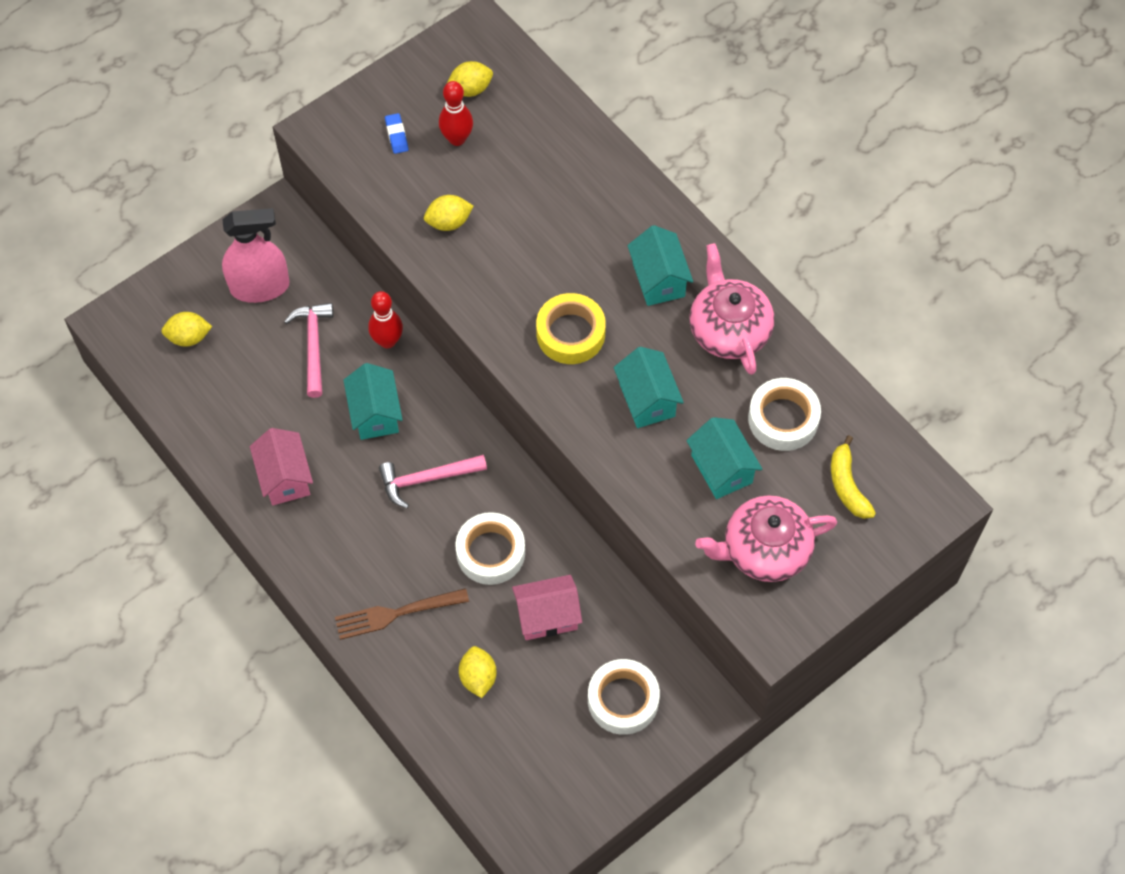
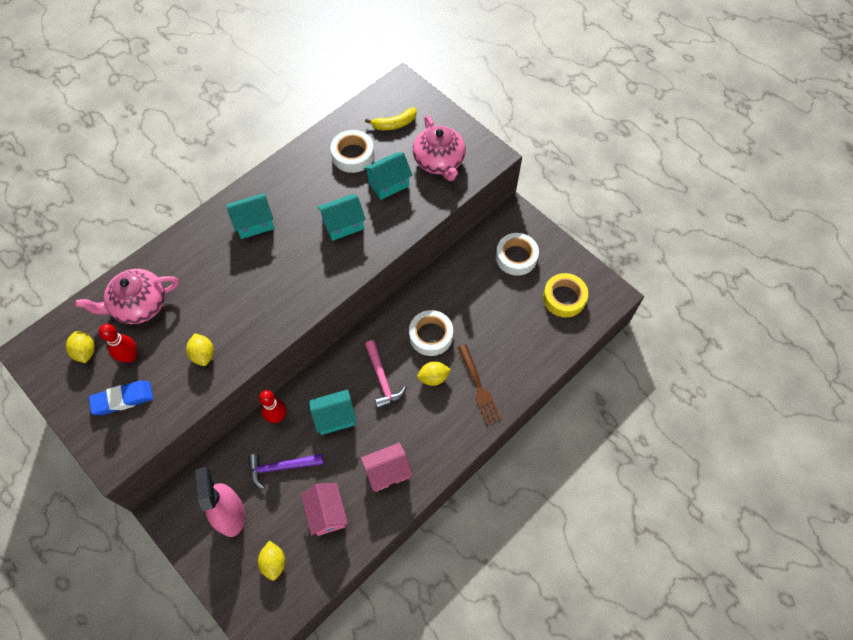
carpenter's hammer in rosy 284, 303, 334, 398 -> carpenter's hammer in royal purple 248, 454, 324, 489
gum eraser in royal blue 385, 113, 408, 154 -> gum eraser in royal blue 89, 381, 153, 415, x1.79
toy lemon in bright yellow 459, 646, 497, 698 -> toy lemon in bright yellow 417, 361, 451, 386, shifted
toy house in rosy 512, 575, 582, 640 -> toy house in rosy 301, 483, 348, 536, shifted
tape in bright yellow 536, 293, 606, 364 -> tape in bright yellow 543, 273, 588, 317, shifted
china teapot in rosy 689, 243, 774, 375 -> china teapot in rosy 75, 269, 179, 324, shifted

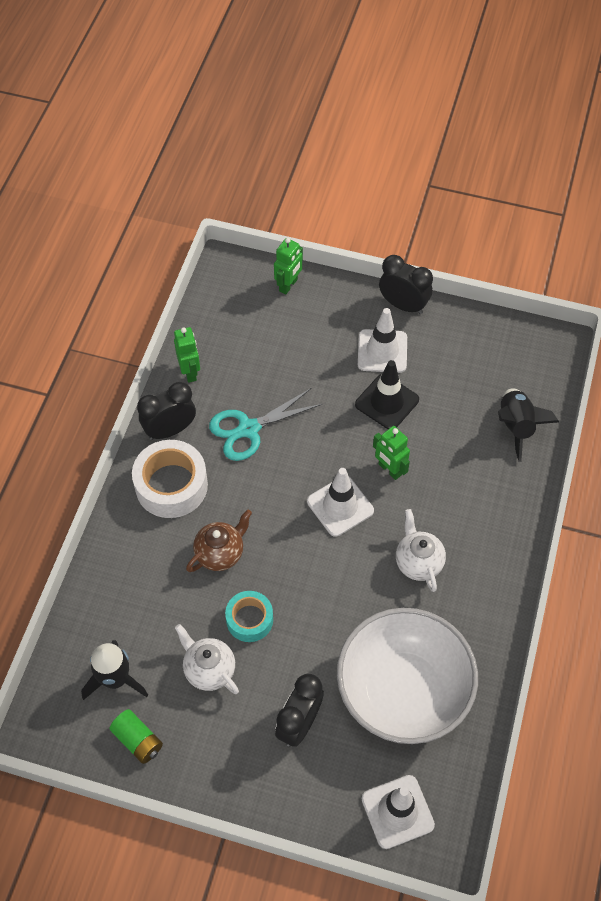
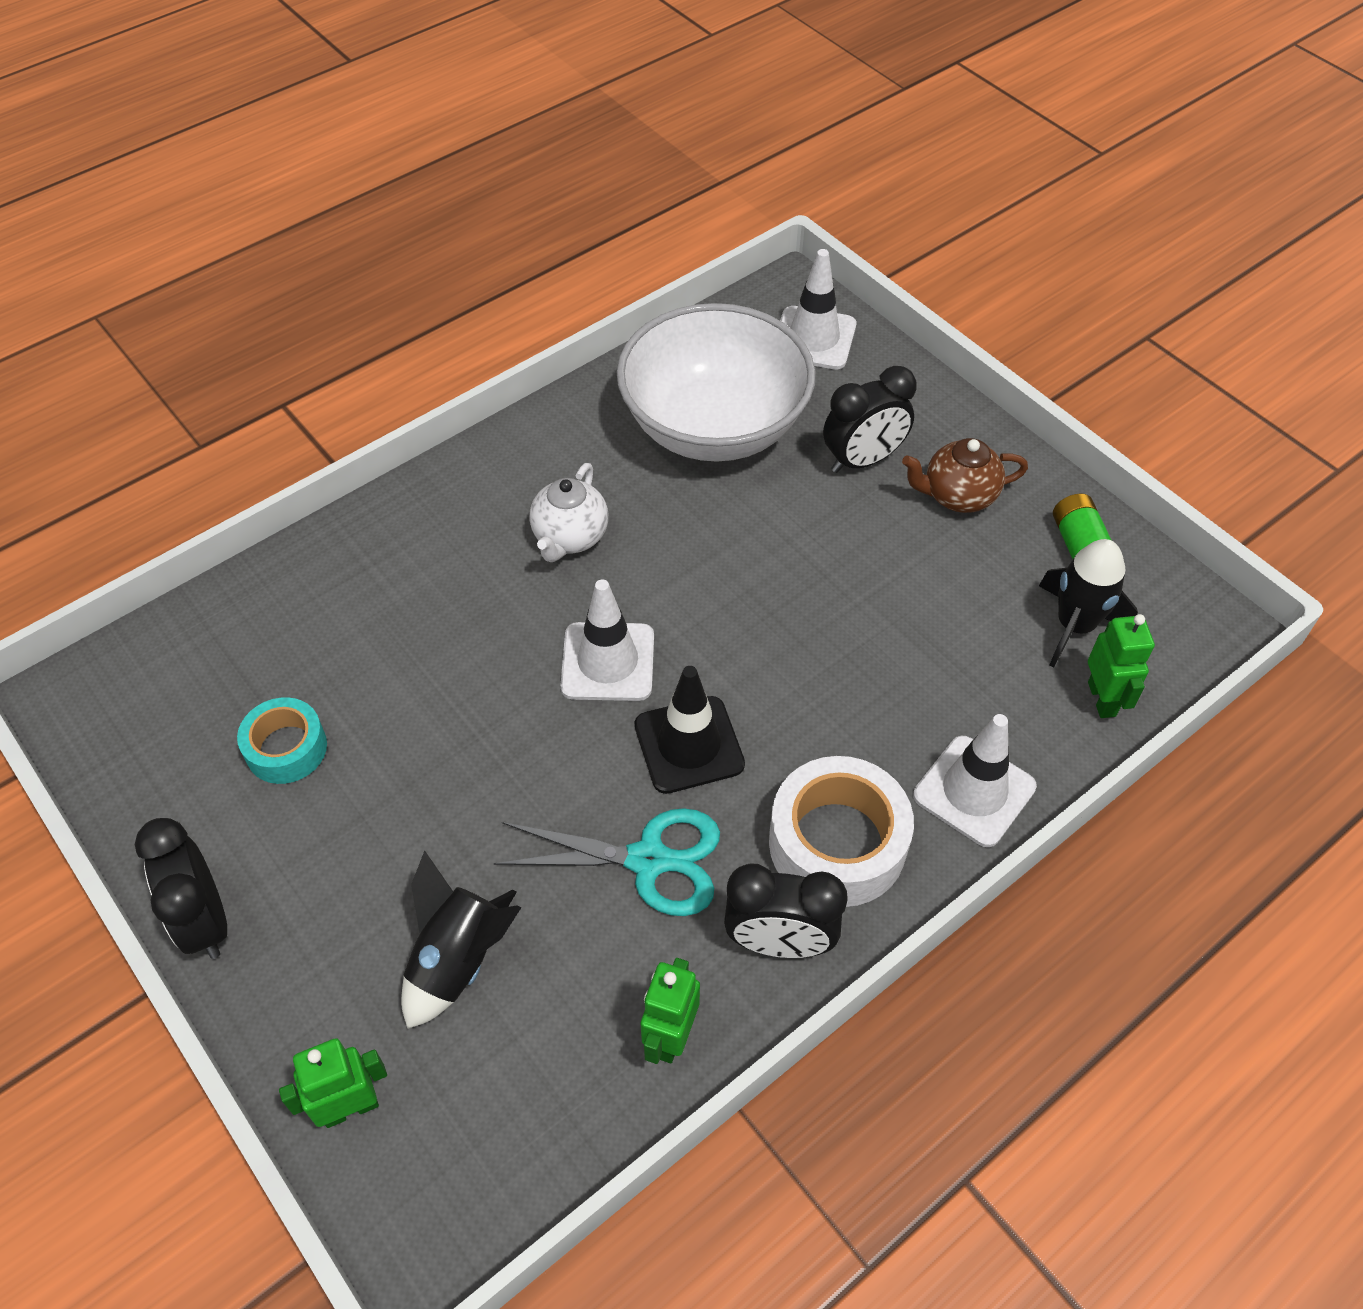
china teapot in white 175, 624, 239, 694 -> none
china teapot in dark brown 186, 509, 252, 572 -> china teapot in dark brown 902, 438, 1028, 513, shifted
tape in teal 225, 591, 273, 642 -> tape in teal 237, 697, 327, 784, shifted
road cone in jet-black 355, 360, 419, 429 -> road cone in jet-black 635, 666, 745, 794, shifted
road cone in white 358, 308, 407, 373 -> road cone in white 913, 714, 1037, 847, shifted
robot in leaf-green 373, 426, 410, 480 -> robot in leaf-green 1088, 614, 1155, 718, shifted
rocket in jet-black 498, 388, 559, 462 -> rocket in jet-black 401, 850, 522, 1029, shifted

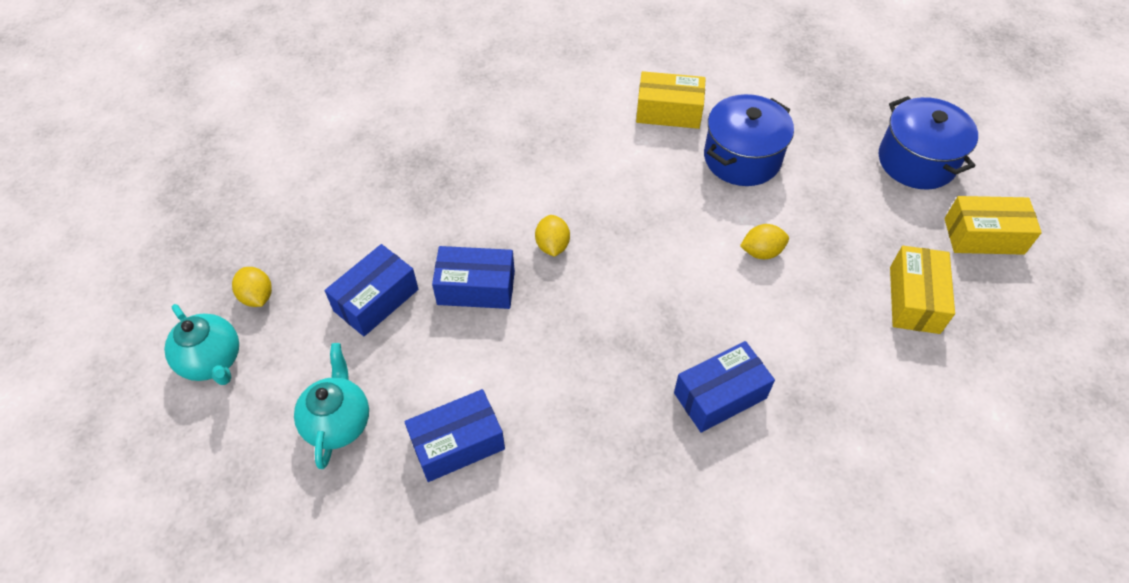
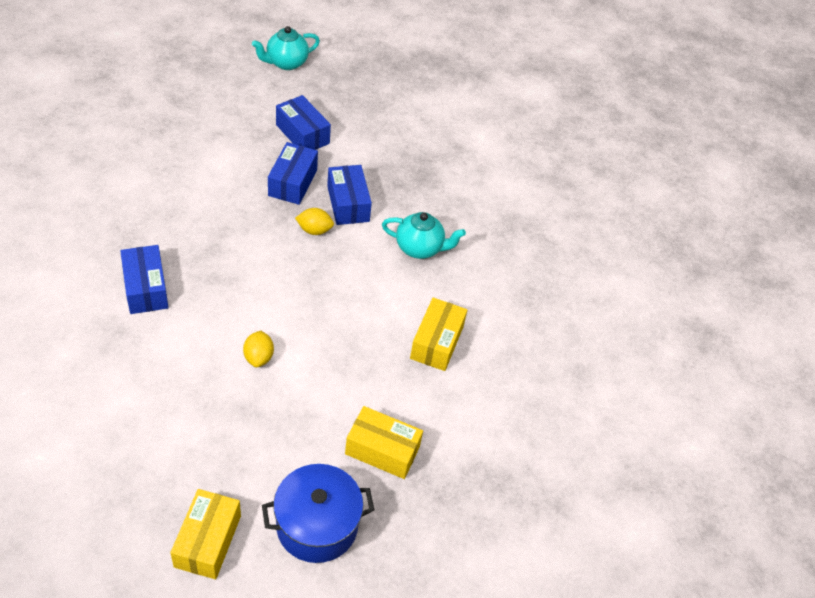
toy lemon in bright yellow 232, 267, 272, 307 -> none
china teapot in teal 294, 343, 369, 469 -> china teapot in teal 382, 212, 466, 259, shifted
package in royal blue 404, 389, 505, 482 -> package in royal blue 327, 165, 372, 225, shifted
stockpot in royal blue 704, 94, 794, 186 -> none
package in bright yellow 890, 246, 955, 334 -> package in bright yellow 345, 406, 423, 479, shifted

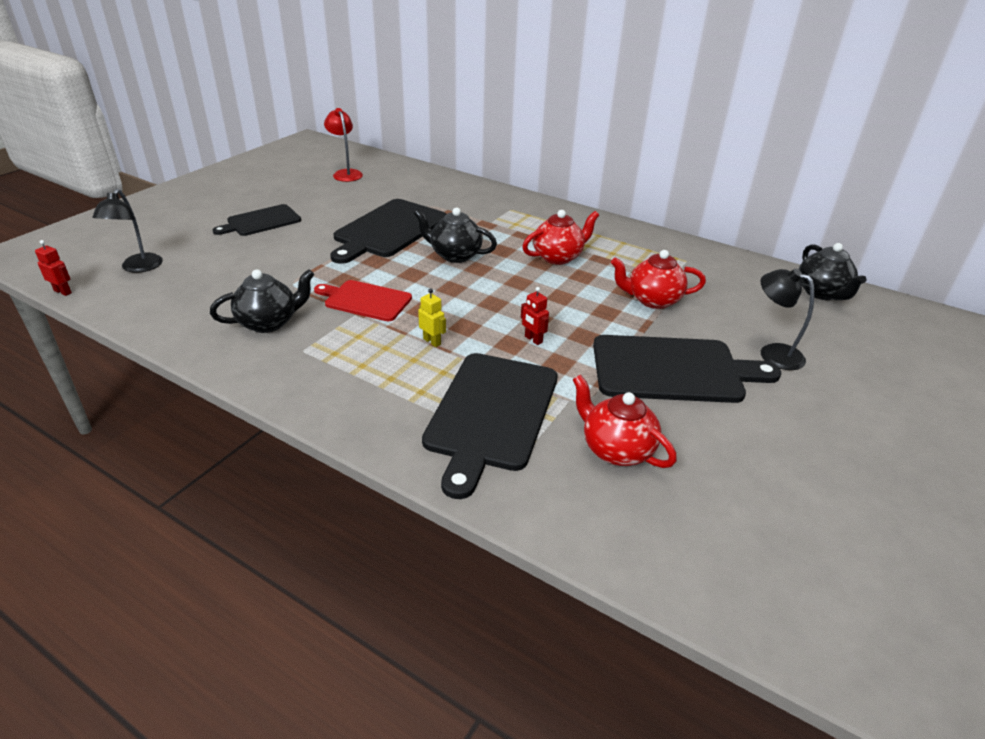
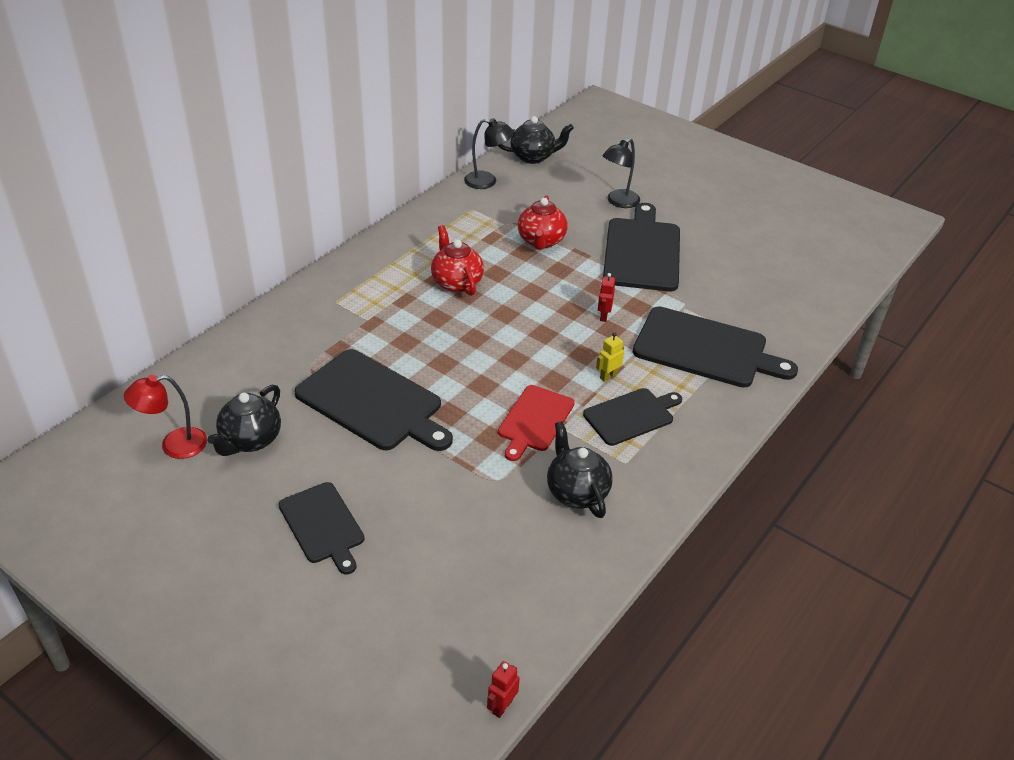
reading lamp in jet-black 93, 189, 163, 273 -> reading lamp in jet-black 464, 118, 514, 189, shifted
china teapot in jet-black 414, 207, 497, 263 -> china teapot in jet-black 208, 385, 281, 456, shifted
robot in red 521, 287, 549, 345 -> robot in red 598, 273, 615, 322, 135 degrees clockwise
china teapot in red 572, 375, 677, 468 -> none
none -> cutting board in jet-black 583, 388, 682, 446

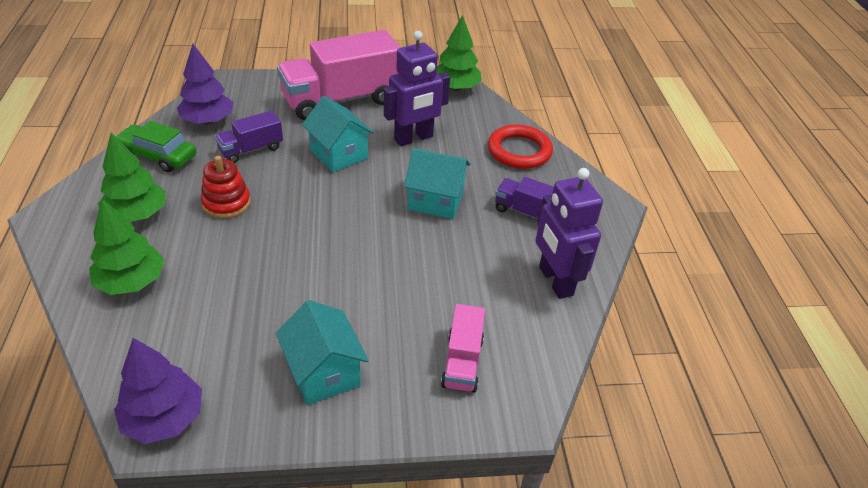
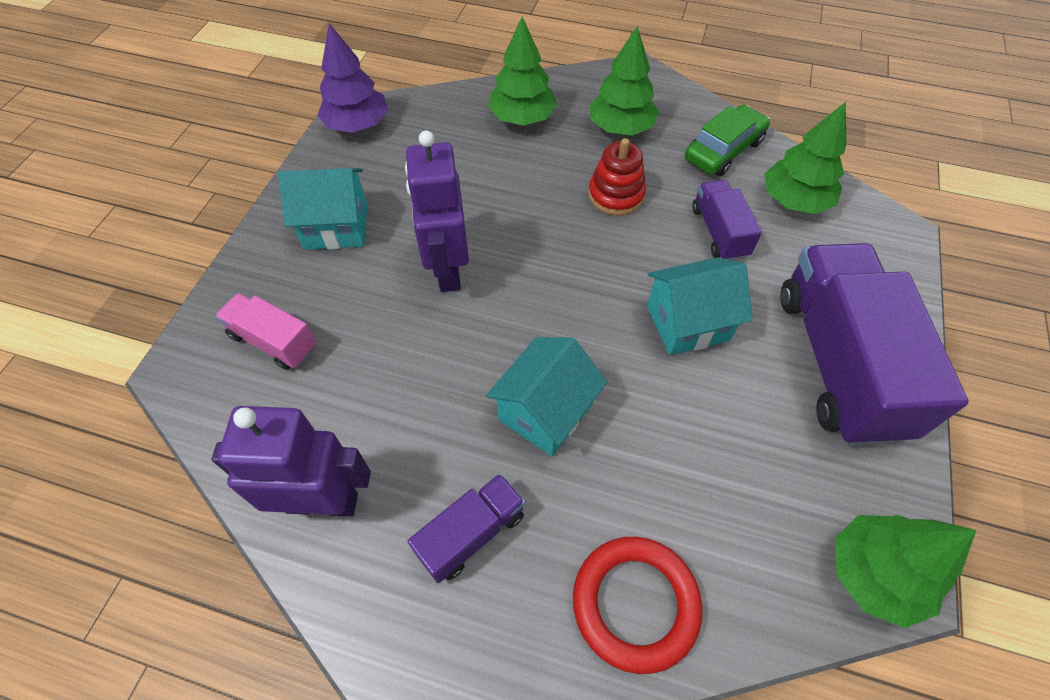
toy tree in royal purple 176, 44, 233, 124 -> toy tree in leaf-green 764, 102, 846, 214
lorry in rosy 277, 30, 400, 120 -> lorry in royal purple 780, 243, 969, 446
robot in royal purple 384, 31, 450, 146 -> robot in royal purple 405, 131, 469, 292, shifted

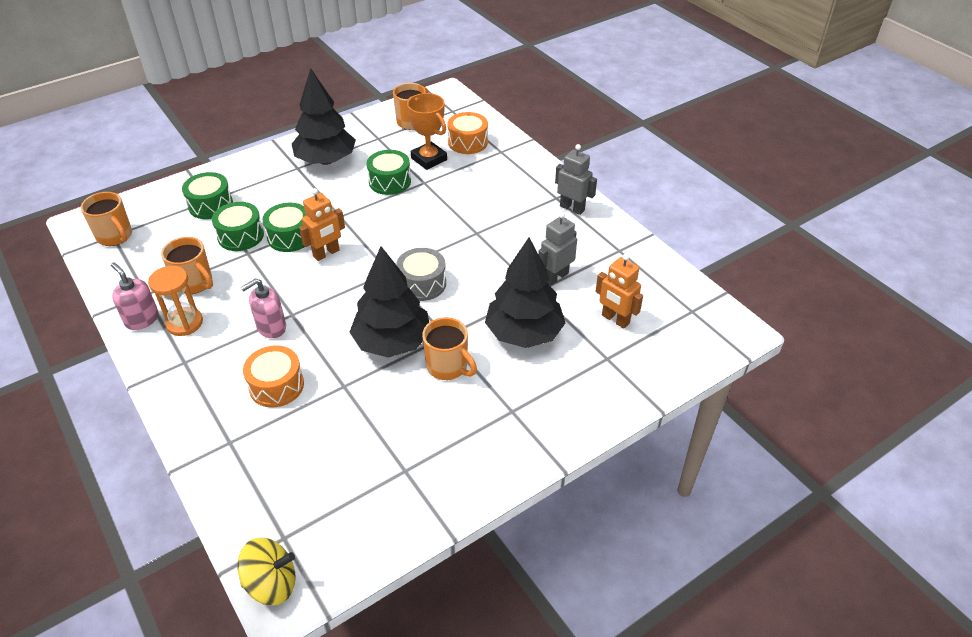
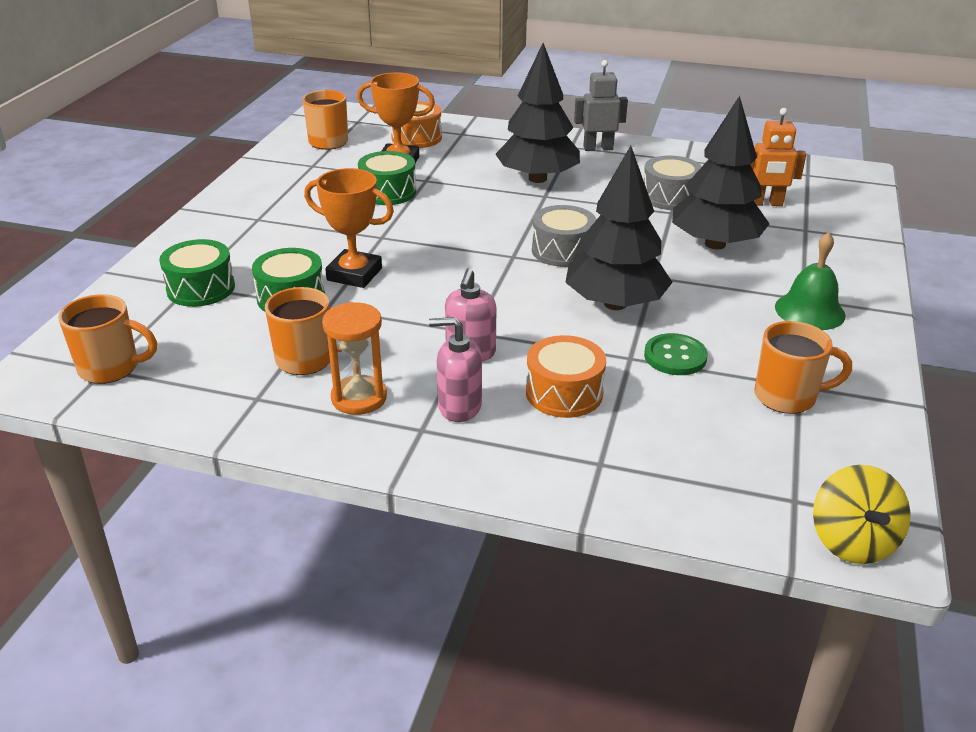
soap dispenser in rosy 111, 263, 159, 330 -> soap dispenser in rosy 429, 317, 482, 422, shifted
spinning top in bright yellow 237, 538, 296, 605 -> spinning top in bright yellow 813, 465, 911, 564, 135 degrees clockwise
toy drum in leaf-green 262, 203, 306, 252 -> award cup in orange-coloured 304, 168, 394, 288
toy tree in jet-black 292, 68, 356, 165 -> toy tree in jet-black 495, 43, 580, 183, shifted
robot in orange-coloured 299, 188, 345, 261 -> none
mug in orange-coloured 422, 317, 477, 380 -> mug in orange-coloured 754, 321, 852, 414, shifted
robot in gray 538, 212, 577, 286 -> toy drum in gray 643, 156, 702, 210
none -> sewing button in leaf-green 644, 333, 708, 375
none -> school bell in leaf-green 775, 232, 846, 330

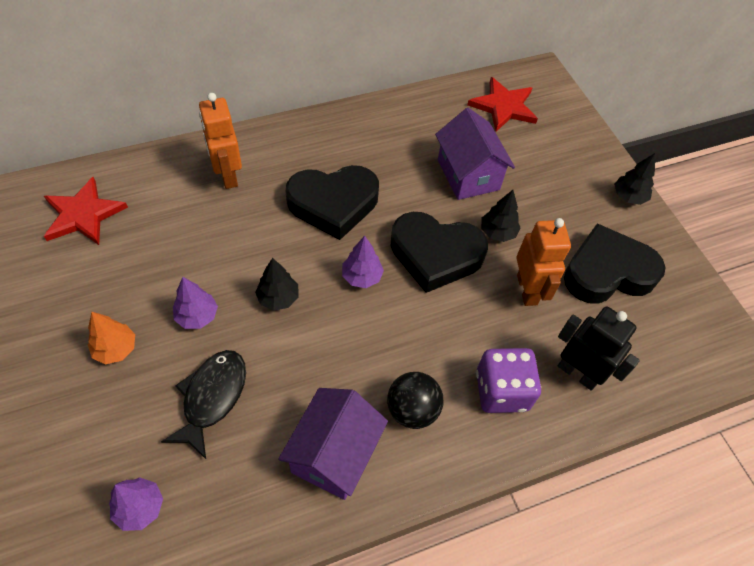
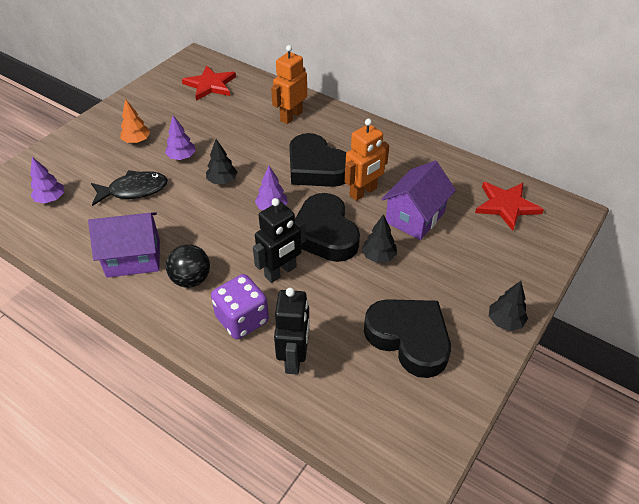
robot in orange-coloured 516, 218, 571, 306 -> robot in orange-coloured 345, 119, 389, 201, shifted
none -> robot in jet-black 253, 198, 306, 283

